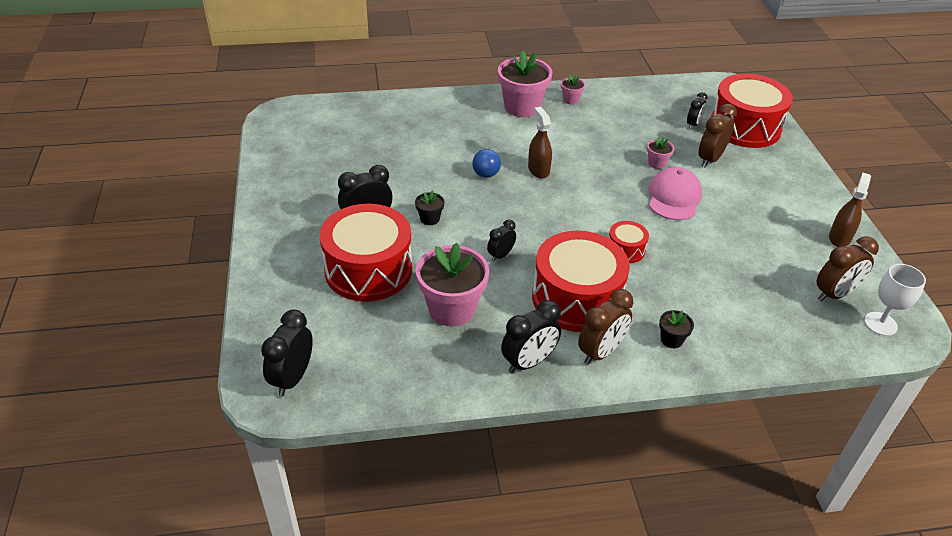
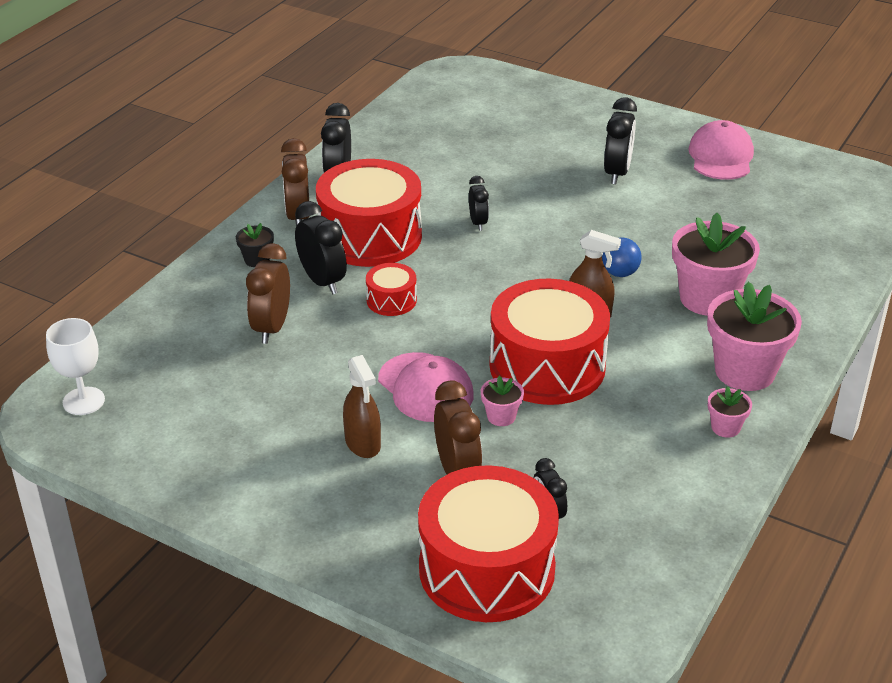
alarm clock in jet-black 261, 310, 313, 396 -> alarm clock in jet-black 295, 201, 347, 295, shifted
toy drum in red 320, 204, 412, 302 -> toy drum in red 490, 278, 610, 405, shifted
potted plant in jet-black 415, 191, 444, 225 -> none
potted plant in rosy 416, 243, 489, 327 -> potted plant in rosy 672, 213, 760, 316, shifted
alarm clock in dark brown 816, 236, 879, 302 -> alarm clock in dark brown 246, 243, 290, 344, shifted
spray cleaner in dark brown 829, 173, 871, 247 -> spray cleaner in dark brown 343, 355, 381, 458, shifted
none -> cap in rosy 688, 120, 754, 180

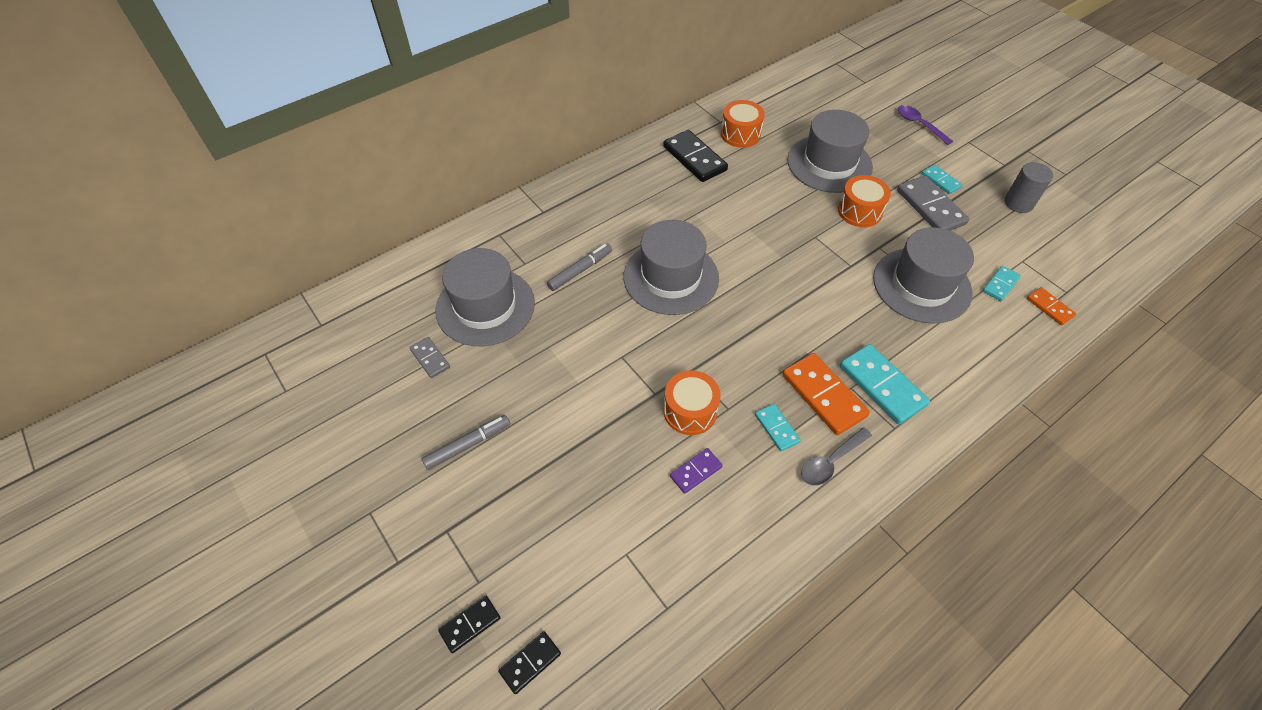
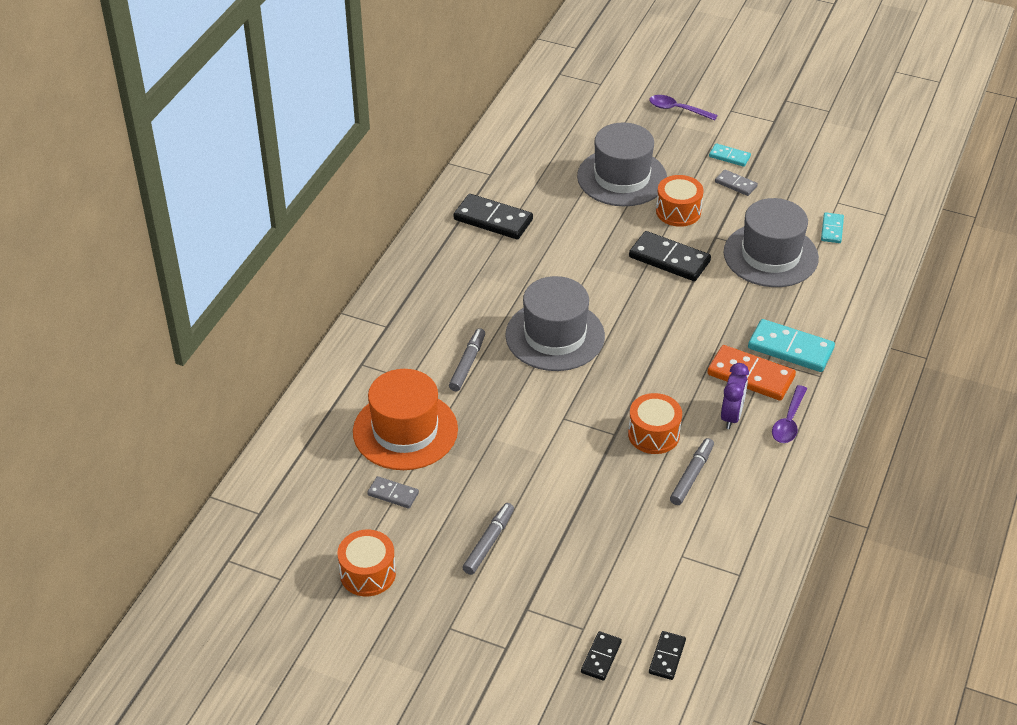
hat in gray 435, 248, 535, 346 -> hat in orange-coloured 353, 369, 458, 470
domino tile in royal purple 670, 448, 723, 494 -> felt pen in gray 670, 438, 714, 505
toy drum in orange-coloured 721, 100, 765, 148 -> toy drum in orange-coloured 337, 530, 396, 596, shifted
domino tile in teal 755, 404, 801, 451 -> alarm clock in royal purple 721, 363, 749, 429
teaspoon in gray 801, 428, 872, 486 -> teaspoon in royal purple 772, 385, 807, 443
domino tile in gray 897, 176, 969, 231 -> domino tile in gray 715, 169, 758, 196, x0.55
solid cylinder in gray 1004, 162, 1053, 213 -> none
domino tile in orange-coloured 1027, 287, 1076, 325 -> none
none -> domino tile in jet-black 629, 231, 711, 281

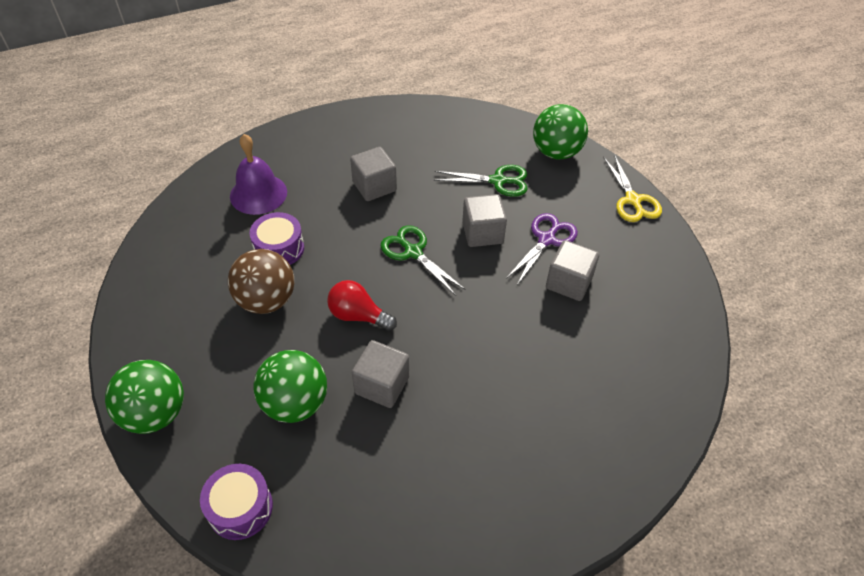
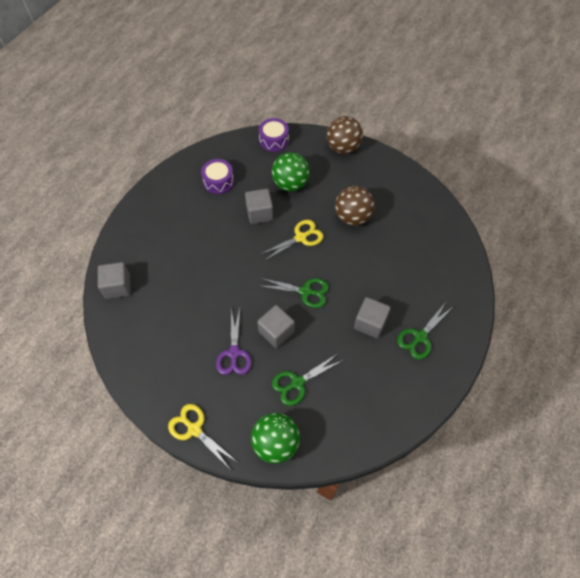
play ball in leaf-green 105, 360, 184, 434 -> play ball in dark brown 327, 116, 363, 154
school bell in royal purple 230, 134, 287, 215 -> none
toy drum in royal purple 249, 212, 304, 265 -> toy drum in royal purple 201, 159, 234, 194, shifted
lightbulb in red 327, 280, 397, 331 -> shears in bright yellow 259, 220, 324, 261
cube in gray 546, 240, 599, 301 -> cube in gray 98, 262, 131, 299, shifted
none -> shears in leaf-green 397, 302, 454, 360

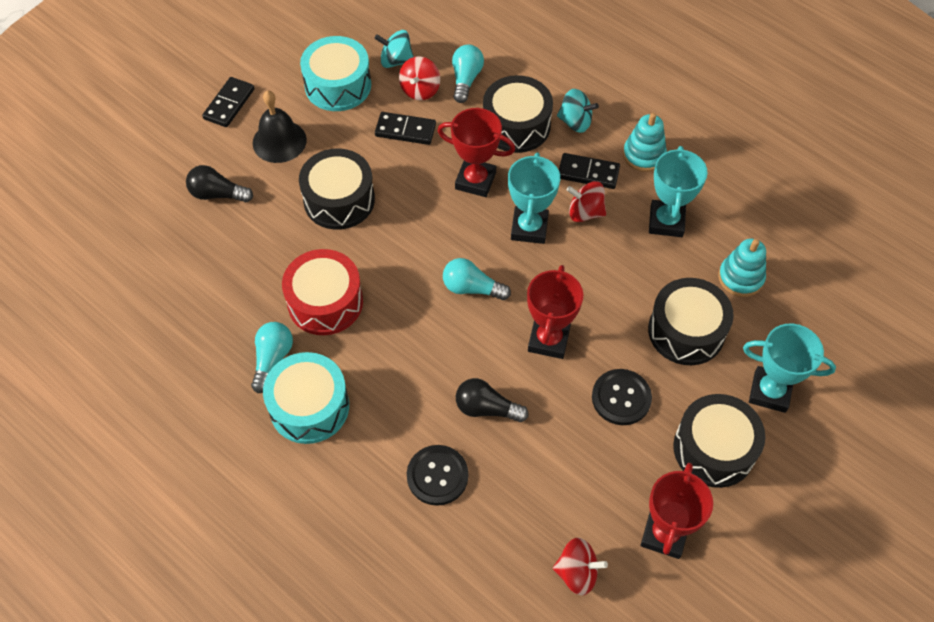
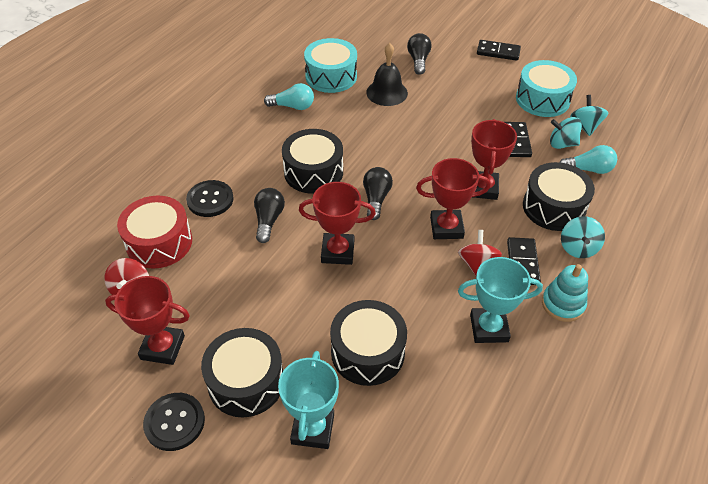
school bell in jet-black 253, 91, 307, 163 -> school bell in jet-black 366, 43, 408, 106, shifted
toy drum in teal 263, 352, 349, 444 -> toy drum in teal 304, 38, 357, 93, shifted
toy drum in red 282, 249, 363, 335 -> toy drum in red 117, 196, 192, 269, shifted
toy drum in jet-black 299, 148, 375, 230 -> toy drum in jet-black 282, 129, 343, 194, shifted
spinning top in red 399, 56, 440, 100 -> spinning top in teal 550, 117, 582, 149
lightbulb in teal 443, 258, 511, 300 -> lightbulb in jet-black 363, 167, 393, 220
award cup in teal 508, 152, 560, 244 -> award cup in red 416, 158, 491, 239
sewing button in jet-black 592, 369, 652, 425 -> sewing button in jet-black 143, 393, 205, 451, shifted
stacking toy in teal 718, 239, 766, 297 -> none

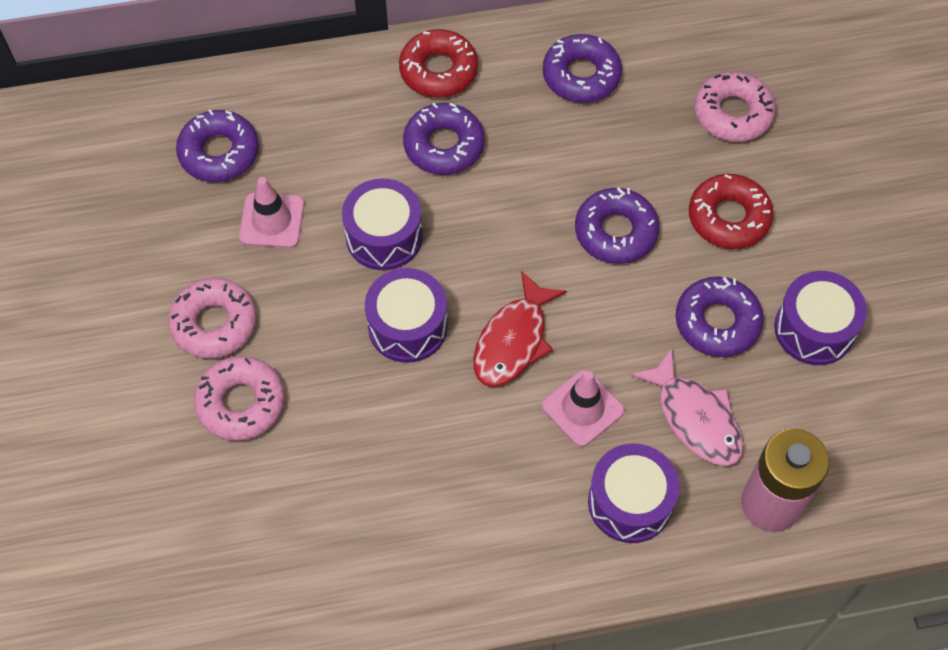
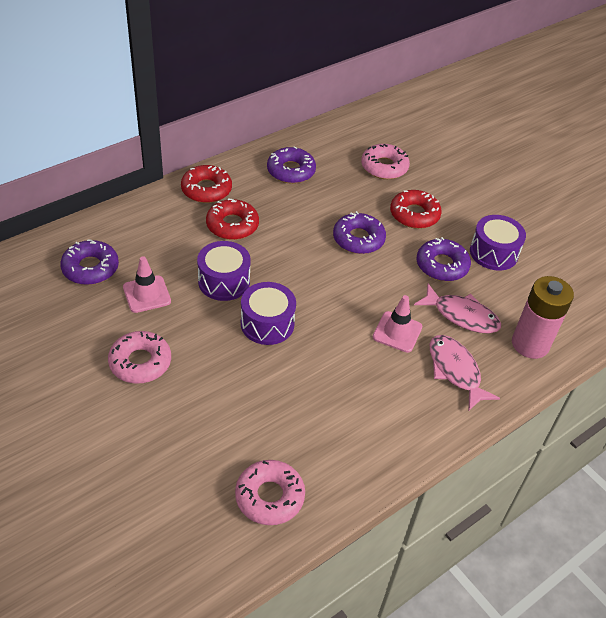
doughnut in rosy 194, 356, 284, 441 -> doughnut in rosy 235, 460, 305, 525, shifted
doughnut in royal purple 403, 103, 485, 175 -> doughnut in red 206, 199, 259, 240
fish in red 473, 271, 567, 387 -> none
toy drum in royal purple 588, 443, 679, 543 -> fish in rosy 430, 335, 500, 410

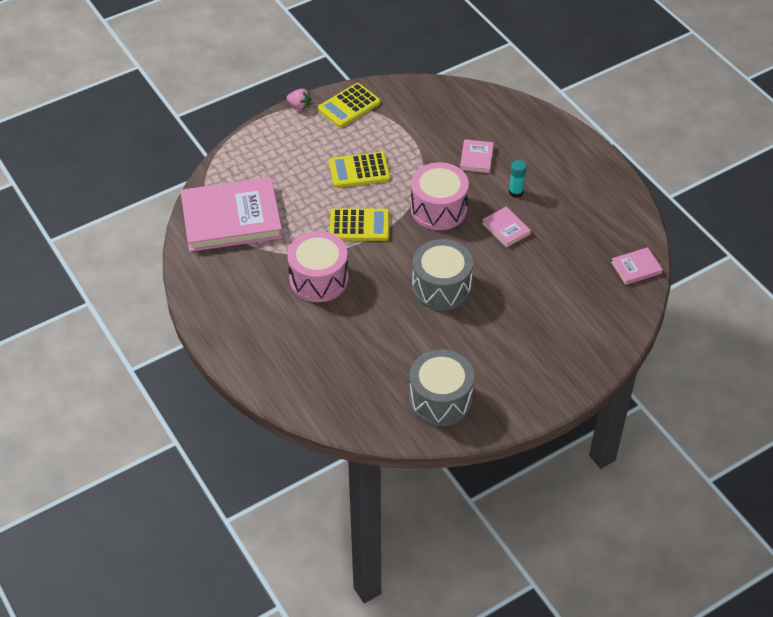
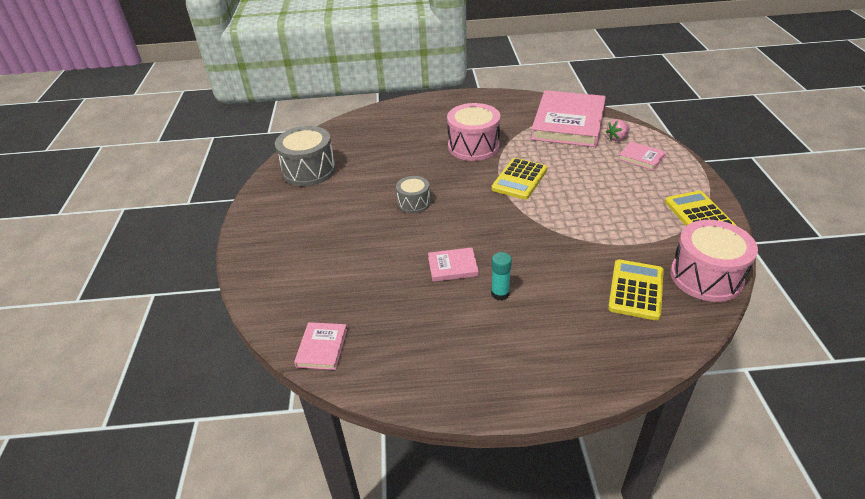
berry in rosy 287, 89, 312, 111 -> berry in rosy 606, 119, 629, 141, shifted
adding machine in bright yellow 329, 152, 390, 188 -> adding machine in bright yellow 608, 260, 664, 320, shifted
toy drum in rosy 411, 162, 469, 230 -> toy drum in rosy 671, 220, 758, 302, shifted
toy drum in gray 412, 239, 473, 311 -> toy drum in gray 396, 176, 430, 213, x0.57
hardback in rosy 460, 139, 494, 173 -> hardback in rosy 618, 141, 667, 171, shifted

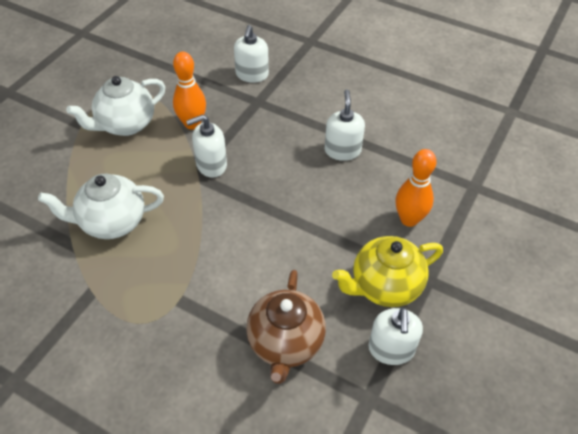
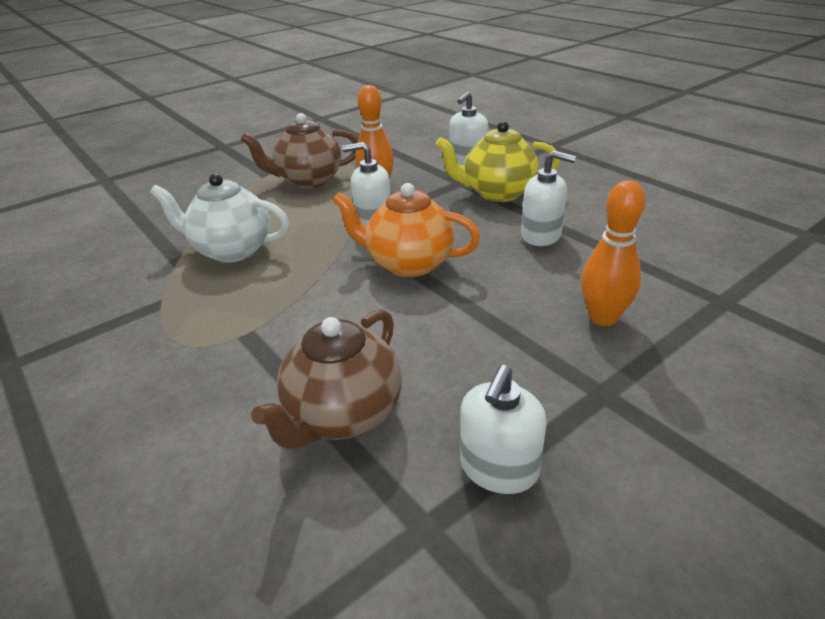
china teapot in white 66, 76, 166, 136 -> china teapot in dark brown 240, 113, 358, 188
soap dispenser in white 325, 90, 365, 161 -> soap dispenser in white 521, 150, 576, 246, 90 degrees clockwise
china teapot in bright yellow 332, 236, 443, 307 -> china teapot in bright yellow 436, 121, 560, 202, shifted
none -> china teapot in orange-coloured 332, 183, 481, 277

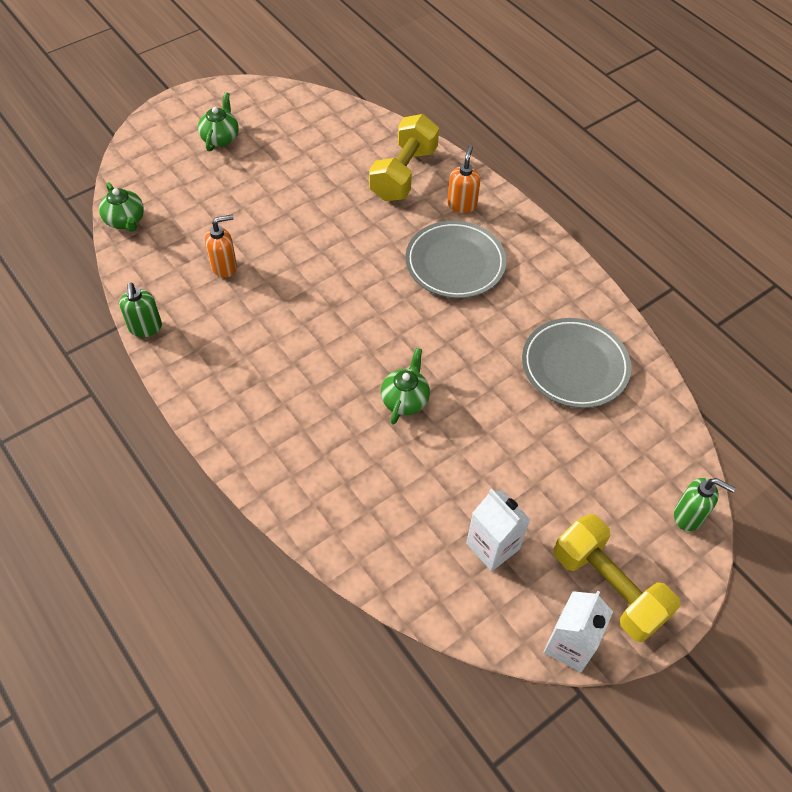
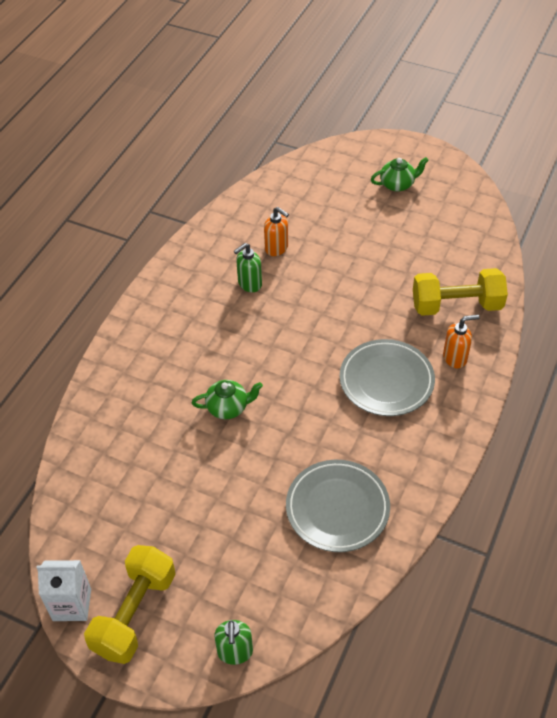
china teapot in leaf-green 99, 182, 144, 232 -> none
soap dispenser in leaf-green 119, 283, 162, 337 -> soap dispenser in leaf-green 234, 243, 262, 292, shifted
carton in white 466, 489, 531, 571 -> none

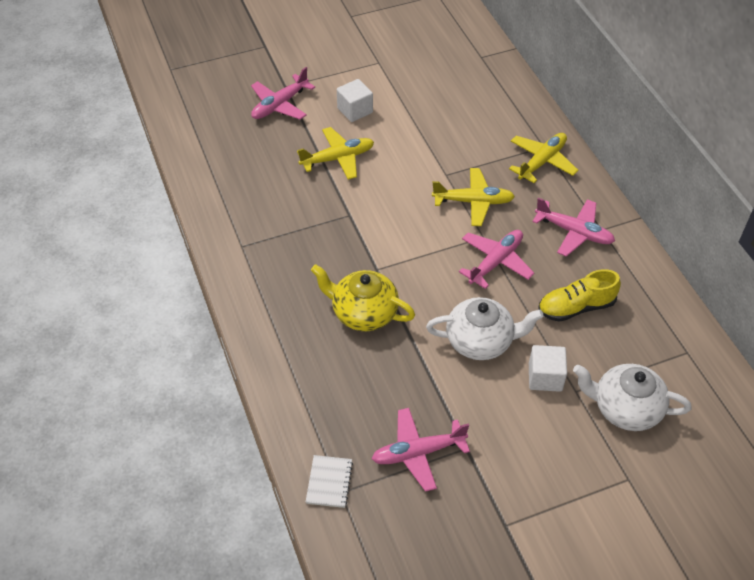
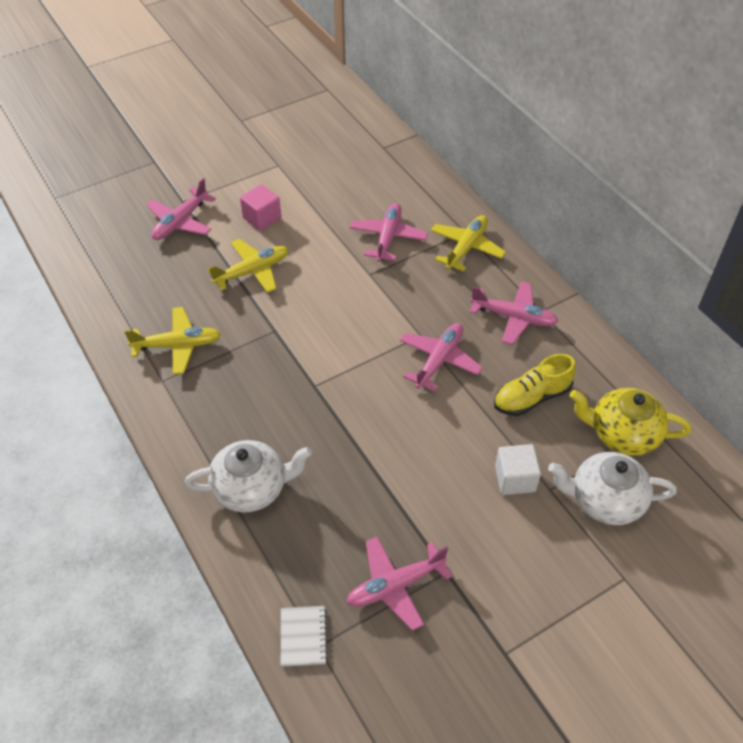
china teapot in bright yellow 311, 264, 415, 331 -> china teapot in bright yellow 570, 388, 691, 456, shifted
cube in white 337, 79, 373, 122 -> cube in rosy 240, 184, 281, 231
china teapot in white 426, 297, 544, 360 -> china teapot in white 185, 440, 312, 513, shifted
plane in bright yellow 432, 168, 515, 226 -> plane in bright yellow 124, 307, 221, 375, shifted
none -> plane in rosy 349, 203, 428, 262

